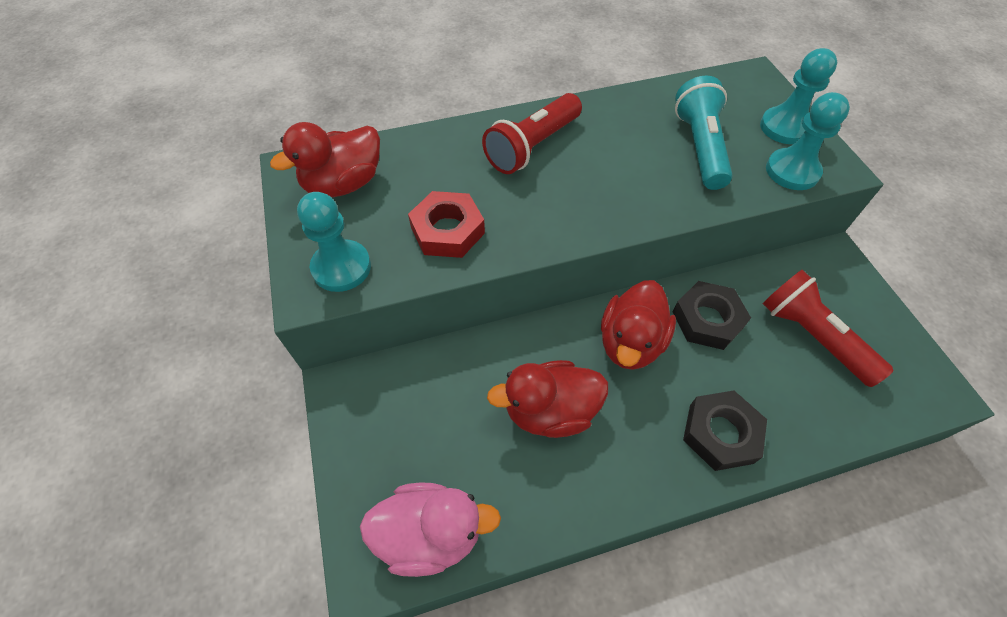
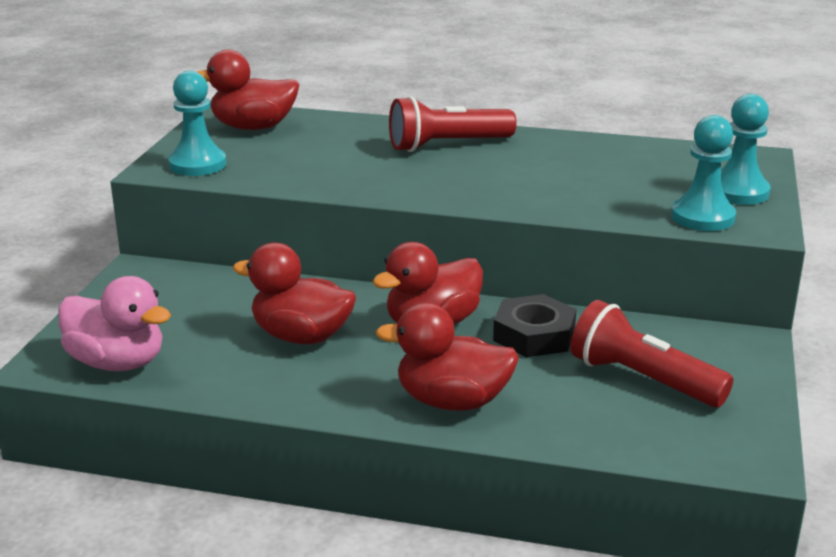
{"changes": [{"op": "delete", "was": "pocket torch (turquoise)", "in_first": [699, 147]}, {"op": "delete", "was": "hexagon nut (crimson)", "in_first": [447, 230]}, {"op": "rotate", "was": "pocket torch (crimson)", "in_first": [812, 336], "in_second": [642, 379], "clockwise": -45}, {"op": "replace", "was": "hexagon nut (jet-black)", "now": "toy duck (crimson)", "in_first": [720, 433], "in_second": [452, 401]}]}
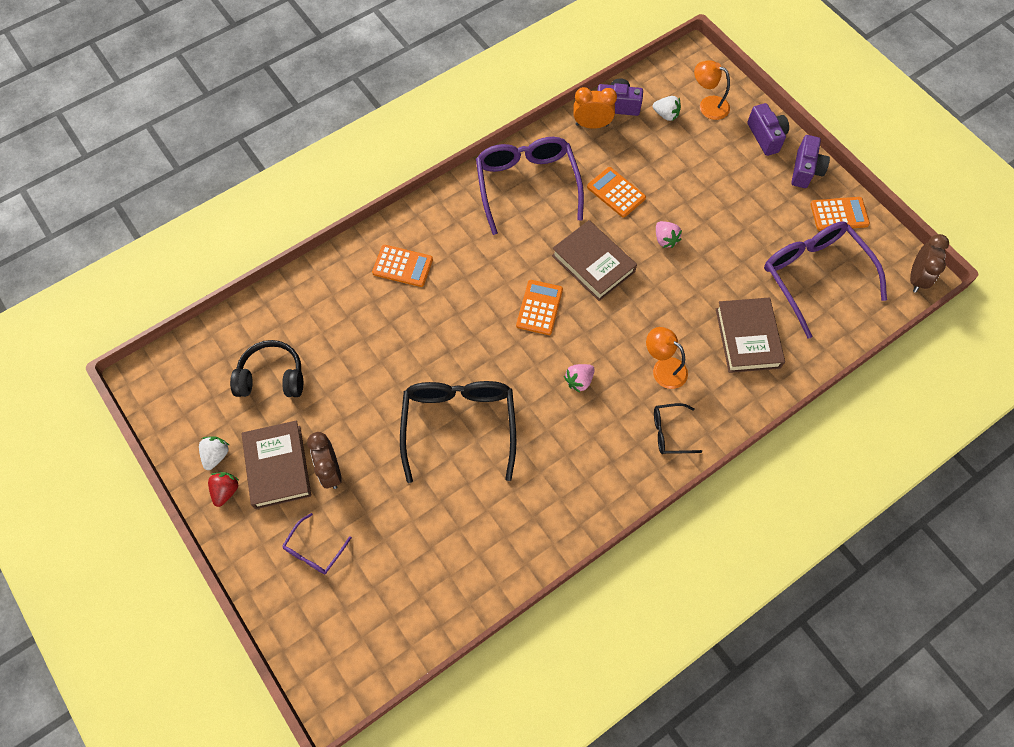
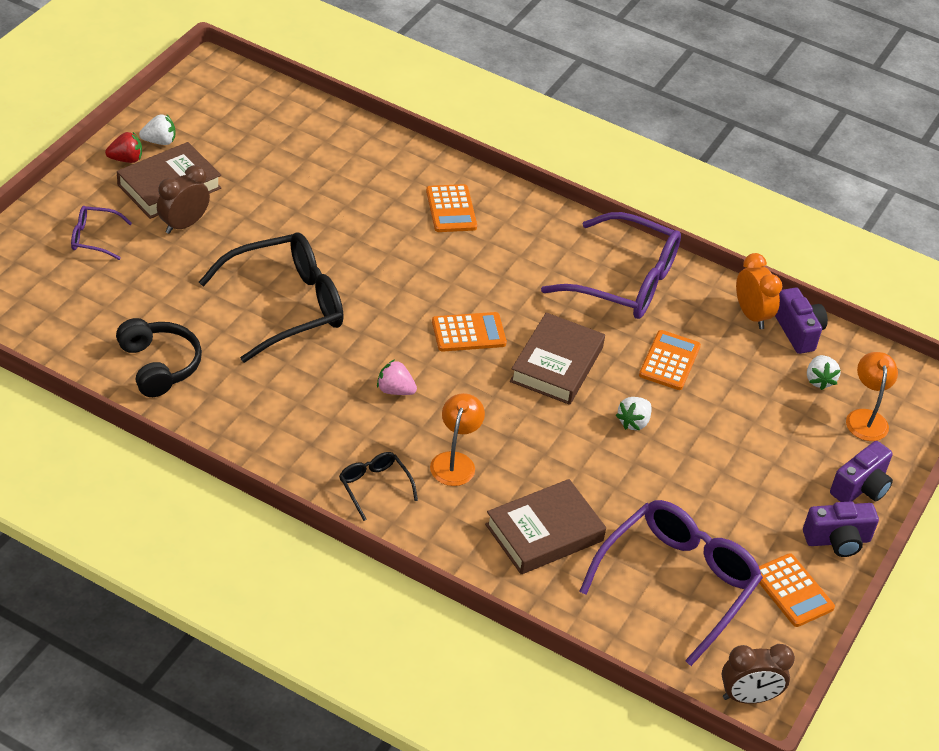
{"changes": [{"op": "rotate", "was": "eyeglasses (violet)", "in_first": [527, 186], "in_second": [623, 281], "clockwise": 60}, {"op": "recolor", "was": "strawberry (rosy)", "now": "strawberry (white)", "in_first": [665, 239], "in_second": [633, 422]}, {"op": "move", "was": "headphones (jet-black)", "in_first": [272, 377], "in_second": [159, 366]}]}
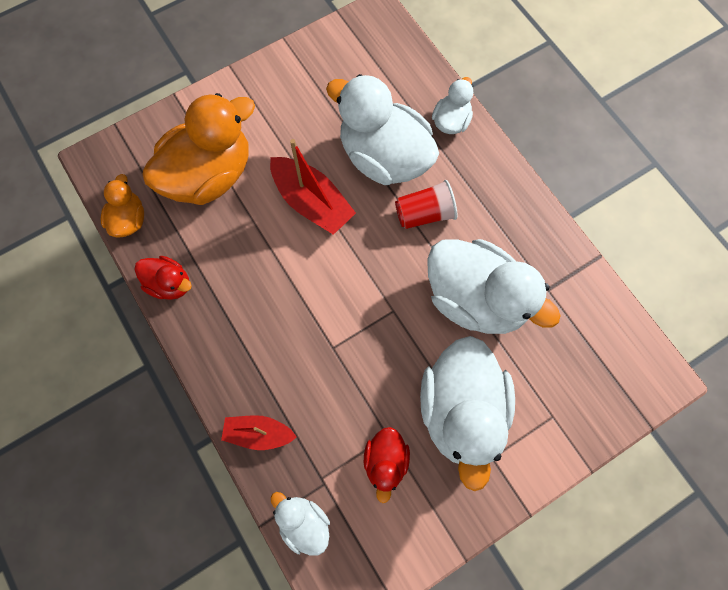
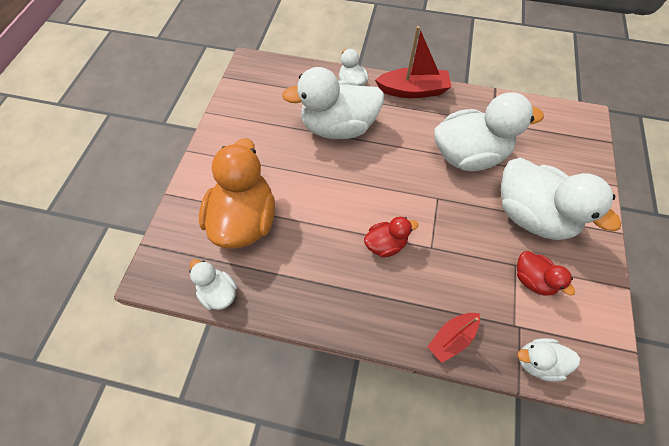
{"changes": [{"op": "move", "was": "sailboat (crimson)", "in_first": [312, 202], "in_second": [413, 90]}, {"op": "recolor", "was": "toy duck (orange)", "now": "toy duck (white)", "in_first": [129, 220], "in_second": [218, 292]}, {"op": "delete", "was": "beaker (crimson)", "in_first": [424, 214]}, {"op": "move", "was": "toy duck (crimson)", "in_first": [170, 284], "in_second": [385, 244]}]}
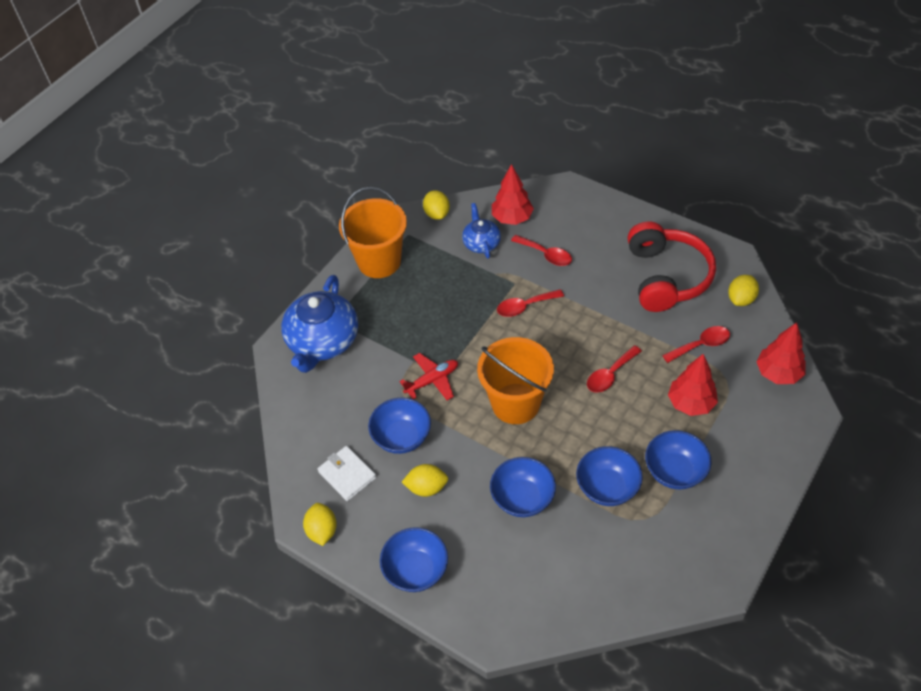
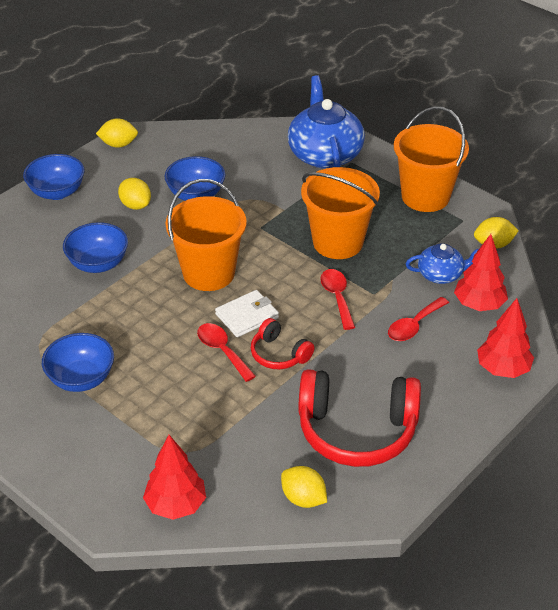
{"changes": [{"op": "rotate", "was": "teapot (cobalt)", "in_first": [323, 342], "in_second": [324, 154], "clockwise": 60}, {"op": "delete", "was": "spoon (crimson)", "in_first": [701, 345]}, {"op": "delete", "was": "toy plane (crimson)", "in_first": [432, 380]}, {"op": "move", "was": "toy tree (crimson)", "in_first": [690, 403], "in_second": [502, 369]}, {"op": "move", "was": "billfold (white)", "in_first": [347, 475], "in_second": [247, 316]}, {"op": "delete", "was": "deep dish (cobalt)", "in_first": [607, 488]}, {"op": "rotate", "was": "lemon (yellow)", "in_first": [426, 487], "in_second": [135, 205], "clockwise": -45}, {"op": "insert", "now": "pail (orange)", "in_second": [338, 242]}, {"op": "insert", "now": "headphones (crimson)", "in_second": [279, 354]}]}
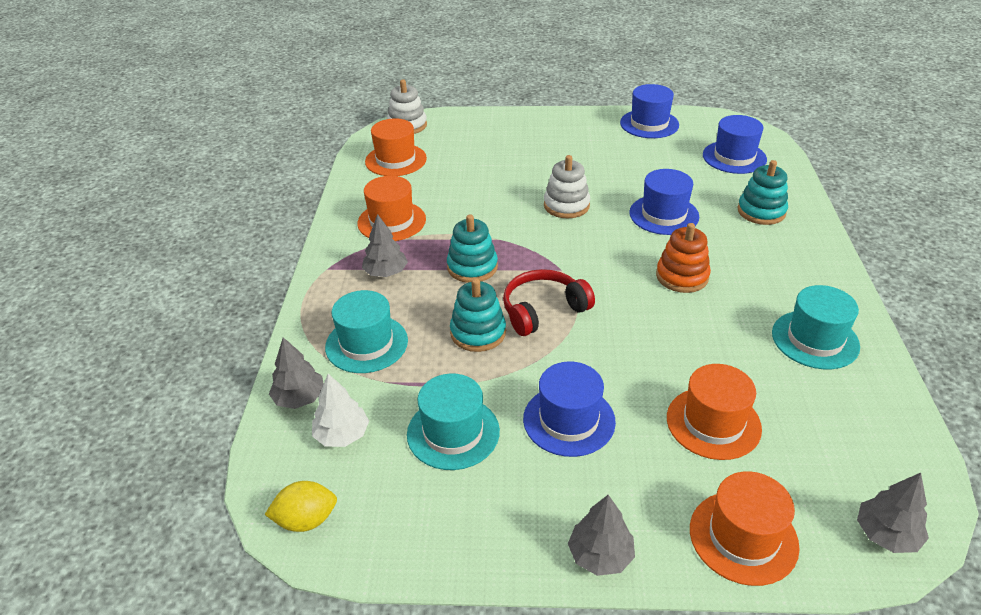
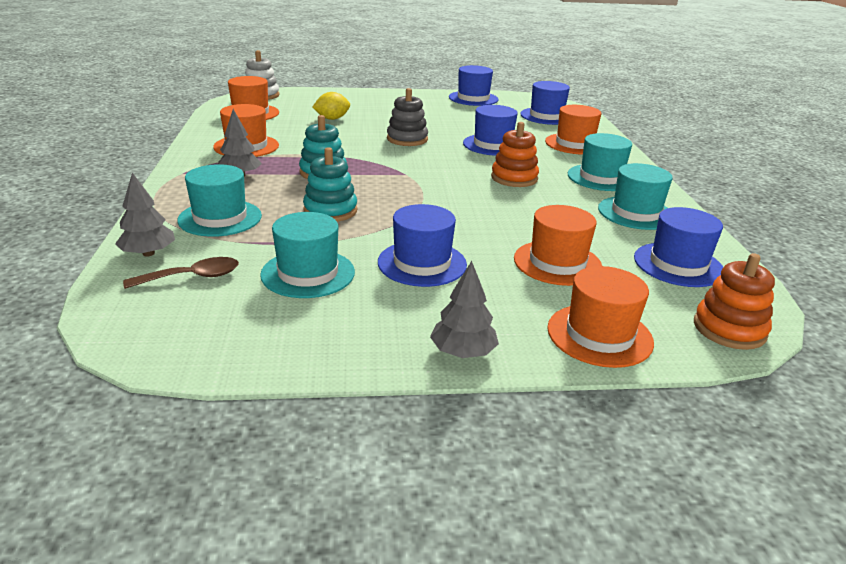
{"changes": [{"op": "recolor", "was": "stacking toy (white)", "now": "stacking toy (grey)", "in_first": [566, 205], "in_second": [407, 139]}, {"op": "replace", "was": "stacking toy (turquoise)", "now": "top hat (orange)", "in_first": [761, 211], "in_second": [574, 144]}, {"op": "delete", "was": "headphones (crimson)", "in_first": [543, 310]}, {"op": "replace", "was": "toy tree (white)", "now": "spoon (dark brown)", "in_first": [342, 435], "in_second": [192, 277]}, {"op": "replace", "was": "toy tree (grey)", "now": "stacking toy (orange)", "in_first": [886, 534], "in_second": [729, 329]}, {"op": "move", "was": "lemon (yellow)", "in_first": [306, 520], "in_second": [332, 119]}, {"op": "insert", "now": "top hat (turquoise)", "in_second": [601, 178]}, {"op": "insert", "now": "top hat (cobalt)", "in_second": [678, 264]}]}
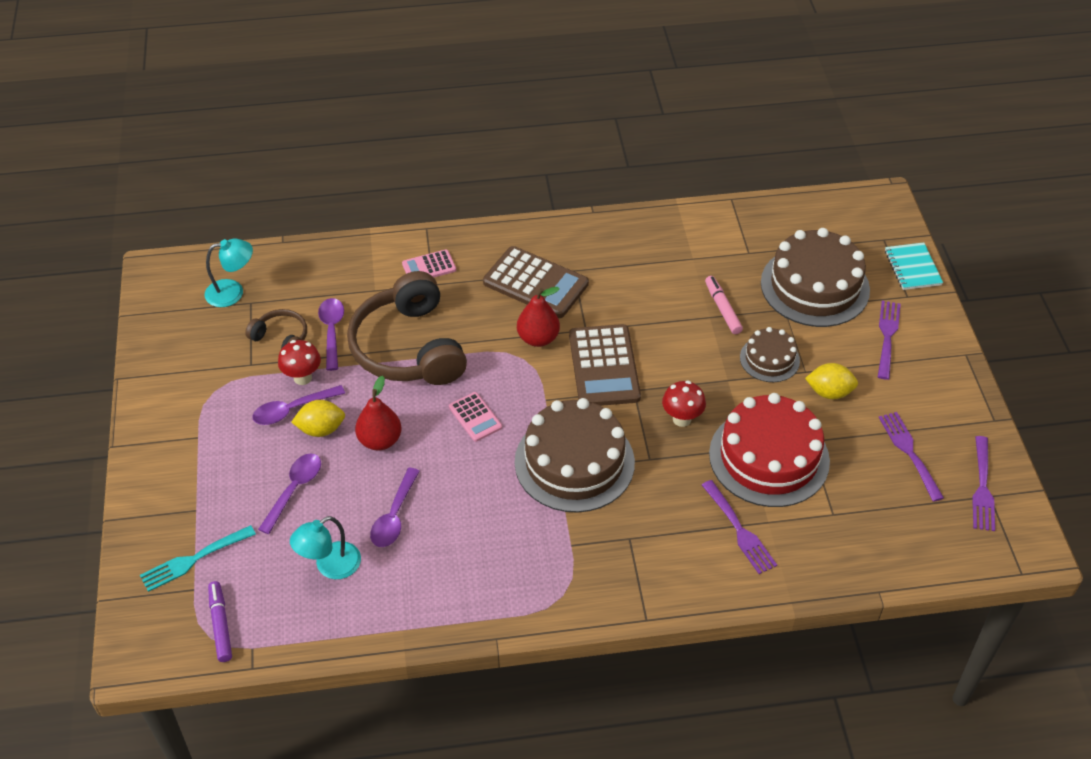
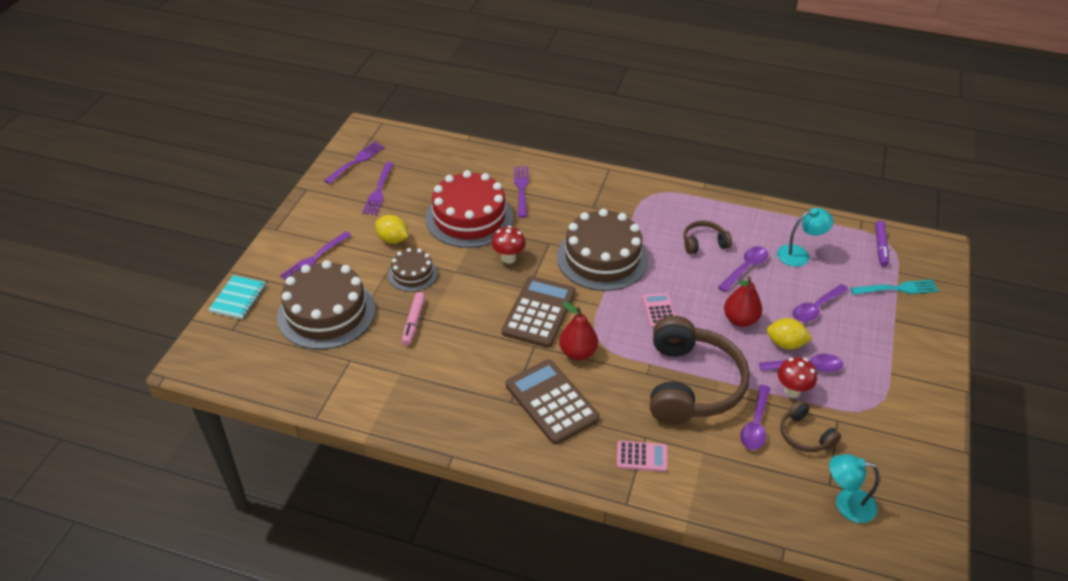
{"changes": [{"op": "insert", "now": "headphones (dark brown)", "in_second": [704, 243]}]}
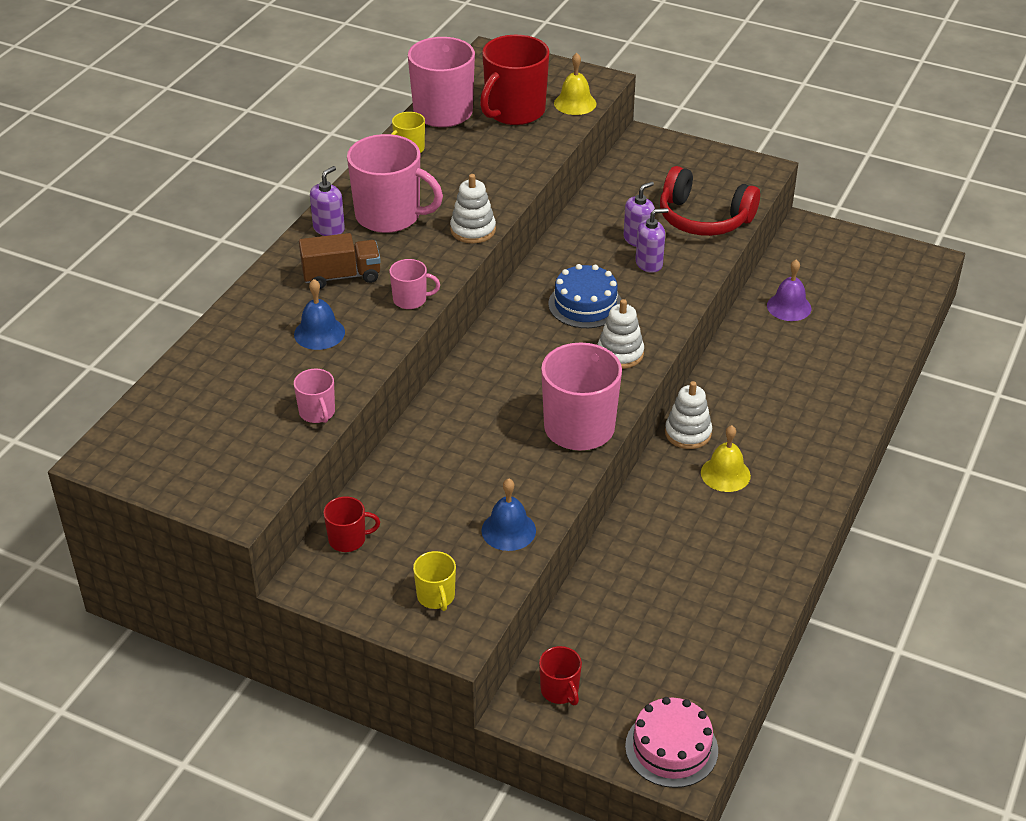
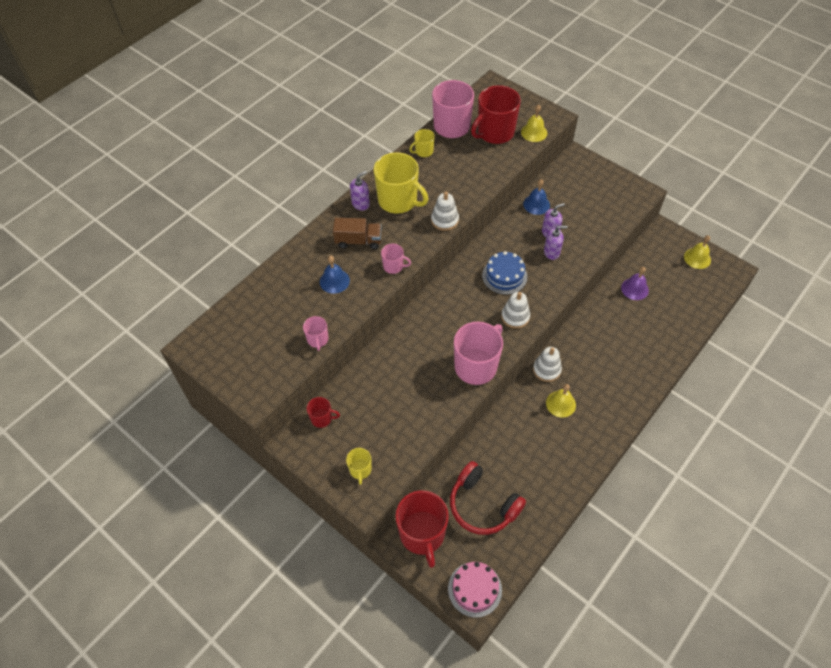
{"changes": [{"op": "recolor", "was": "tea mug (rosy)", "now": "tea mug (yellow)", "in_first": [389, 216], "in_second": [398, 200]}, {"op": "move", "was": "headphones (crimson)", "in_first": [703, 218], "in_second": [482, 505]}, {"op": "move", "was": "hand bell (cobalt)", "in_first": [508, 530], "in_second": [536, 204]}, {"op": "resize", "was": "tea mug (crimson)", "in_first": [560, 690], "in_second": [422, 534], "ratio": 2.07}, {"op": "insert", "now": "hand bell (yellow)", "in_second": [697, 258]}]}
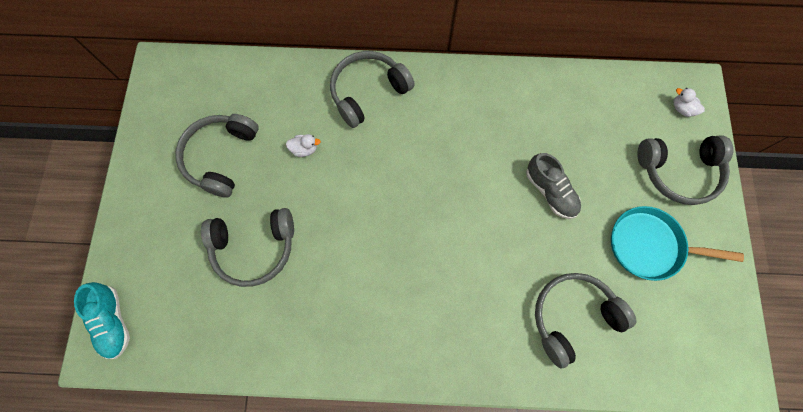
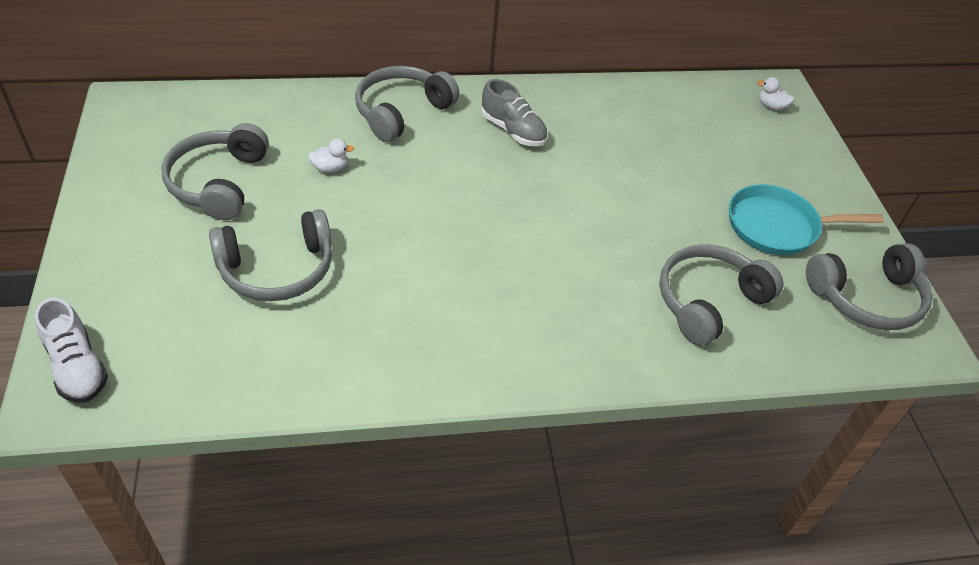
{"changes": [{"op": "move", "was": "headphones (grey)", "in_first": [678, 172], "in_second": [867, 298]}, {"op": "move", "was": "shoe (grey)", "in_first": [550, 191], "in_second": [513, 131]}, {"op": "recolor", "was": "shoe (turquoise)", "now": "shoe (white)", "in_first": [113, 321], "in_second": [77, 367]}]}
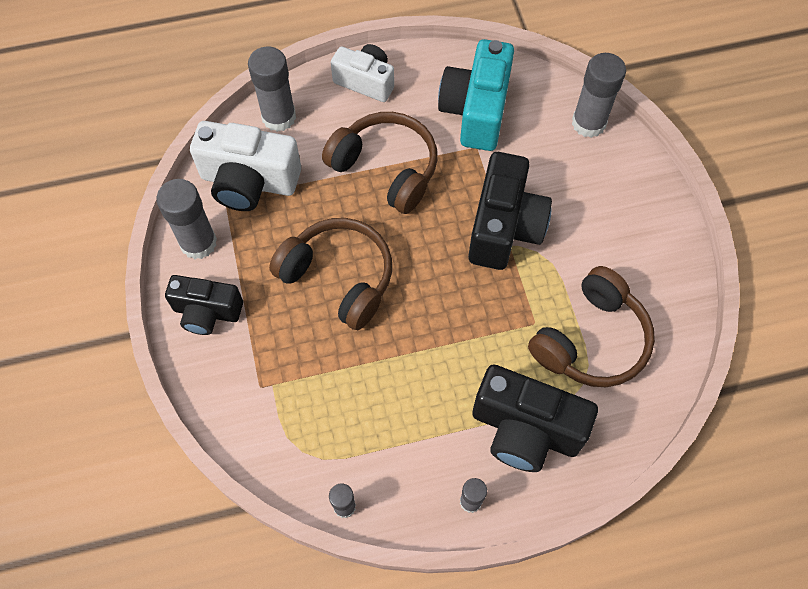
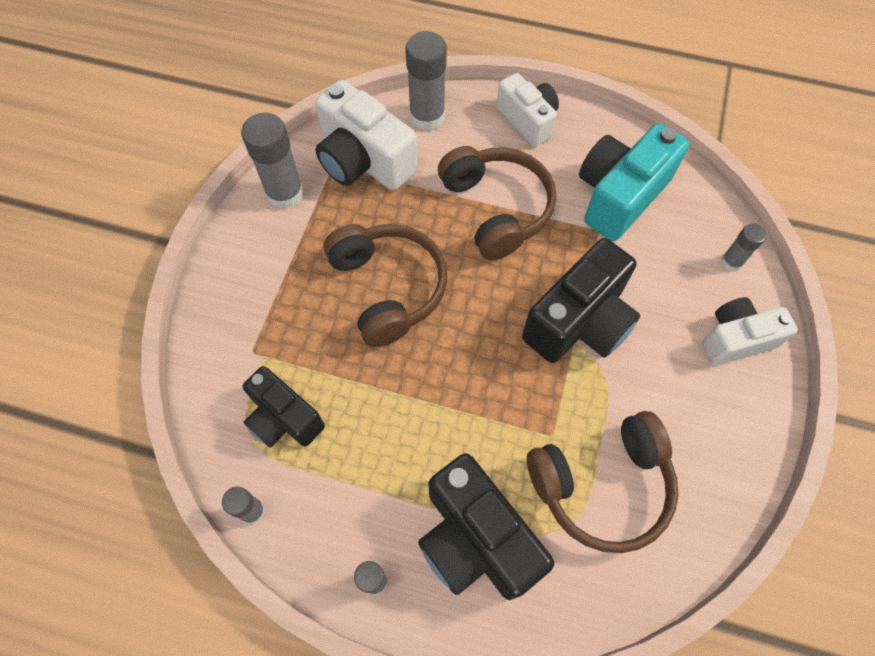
{"changes": [{"op": "resize", "was": "glue (grey)", "in_first": [588, 123], "in_second": [731, 262], "ratio": 0.54}, {"op": "move", "was": "compact camera (jet-black)", "in_first": [207, 312], "in_second": [284, 418]}, {"op": "insert", "now": "compact camera (white)", "in_second": [736, 339]}]}
